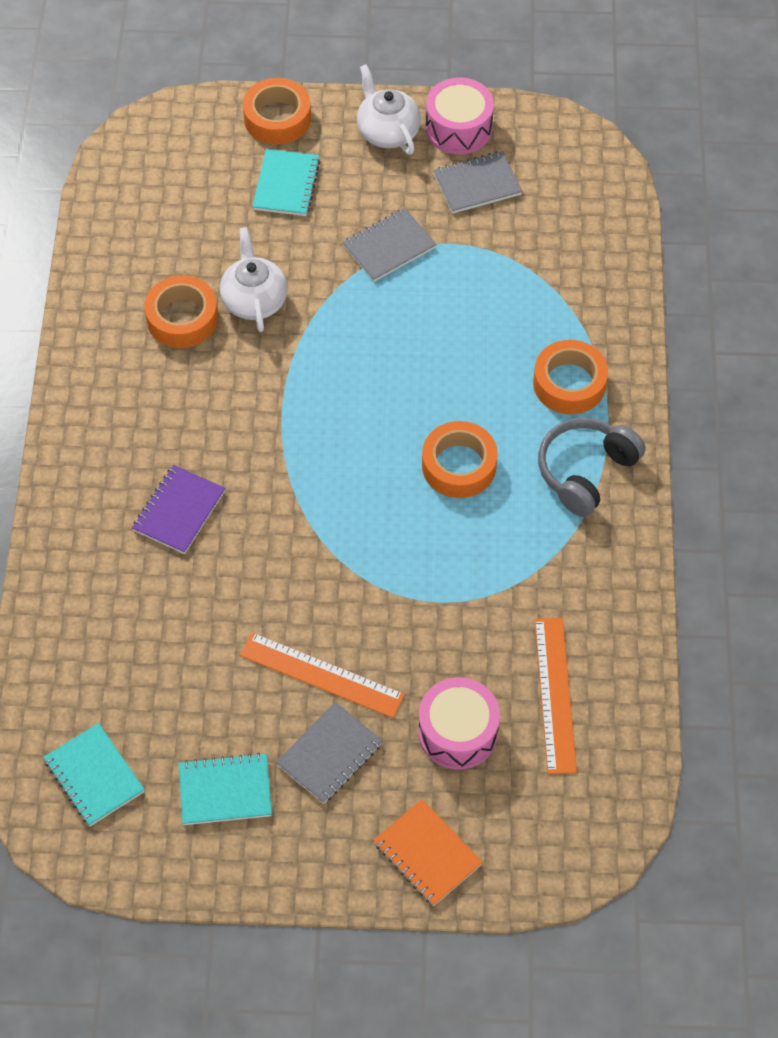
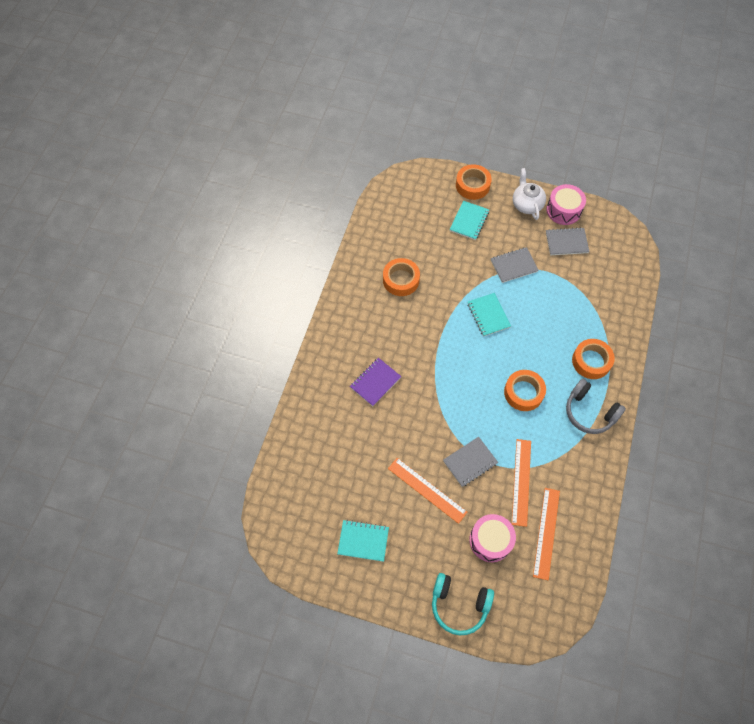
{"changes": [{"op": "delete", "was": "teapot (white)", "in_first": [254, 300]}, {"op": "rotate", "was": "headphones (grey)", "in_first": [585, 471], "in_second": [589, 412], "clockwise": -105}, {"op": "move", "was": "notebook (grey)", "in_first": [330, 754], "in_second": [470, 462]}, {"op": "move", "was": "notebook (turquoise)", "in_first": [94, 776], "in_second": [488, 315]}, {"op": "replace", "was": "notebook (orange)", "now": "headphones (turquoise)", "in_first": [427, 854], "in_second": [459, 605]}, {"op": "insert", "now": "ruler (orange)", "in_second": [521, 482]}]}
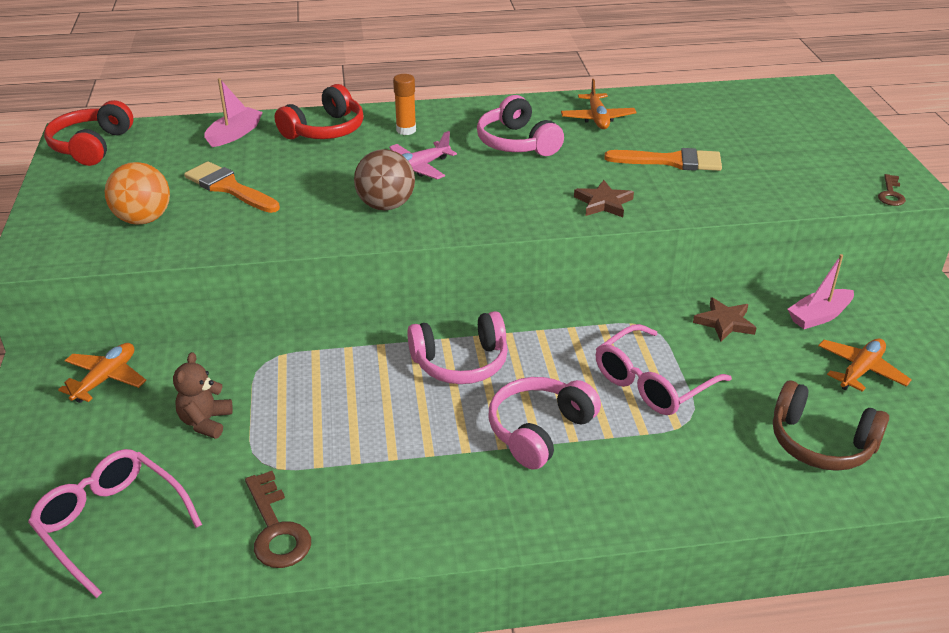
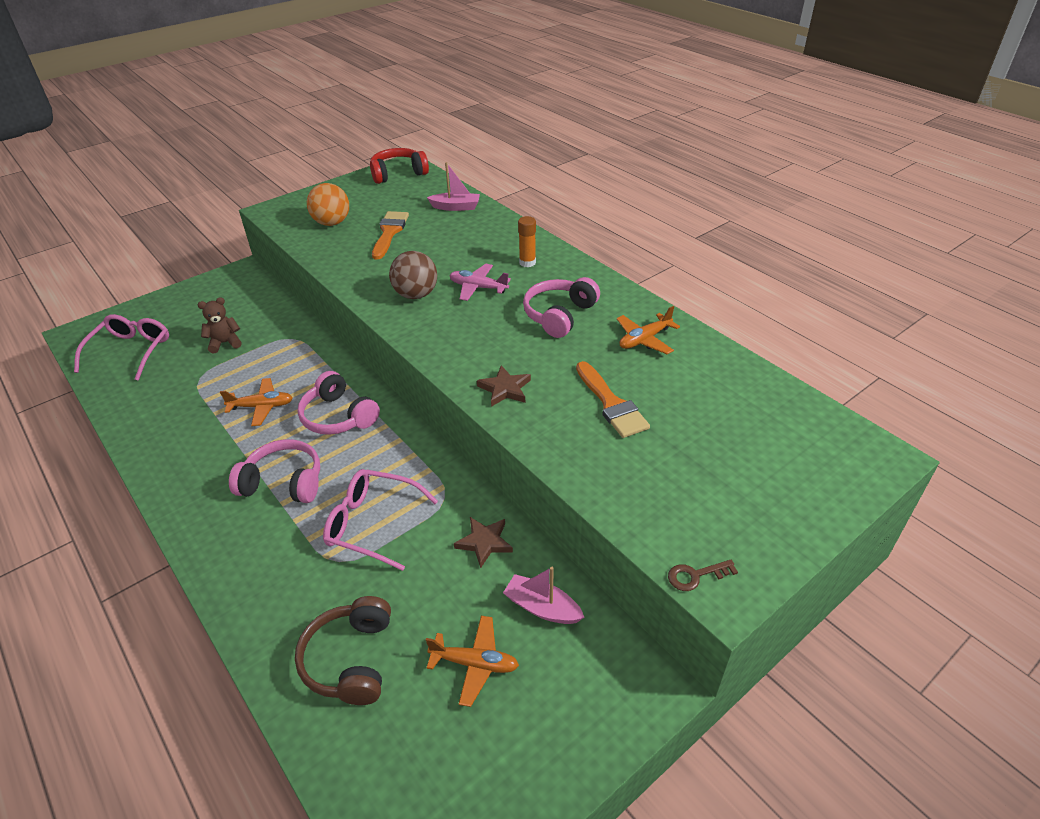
{"changes": [{"op": "delete", "was": "headphones (crimson)", "in_first": [325, 130]}, {"op": "move", "was": "toy plane (orange)", "in_first": [106, 379], "in_second": [261, 406]}, {"op": "delete", "was": "latchkey (dark brown)", "in_first": [276, 529]}]}
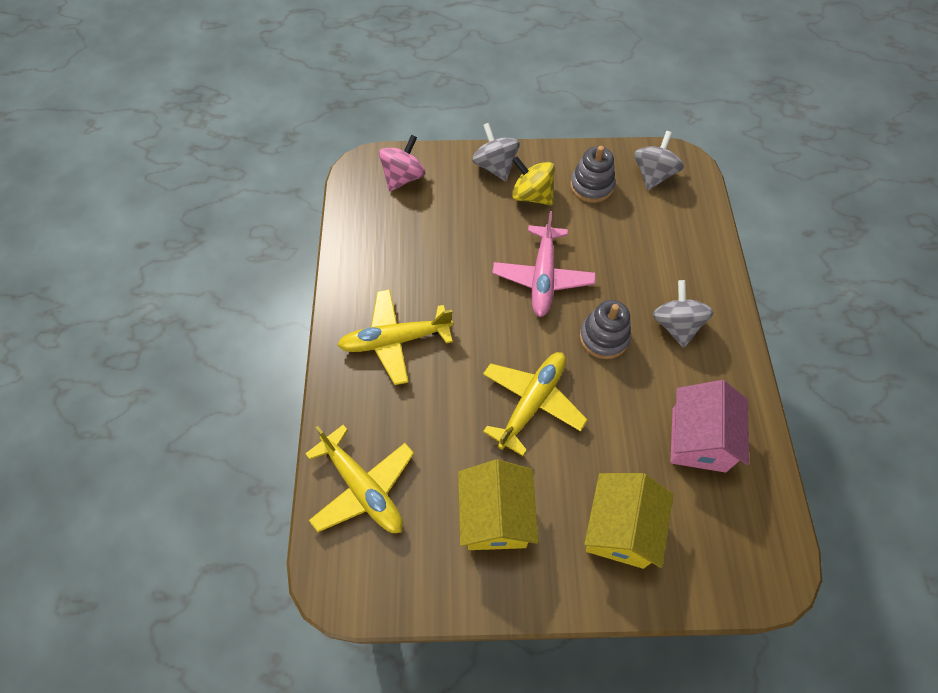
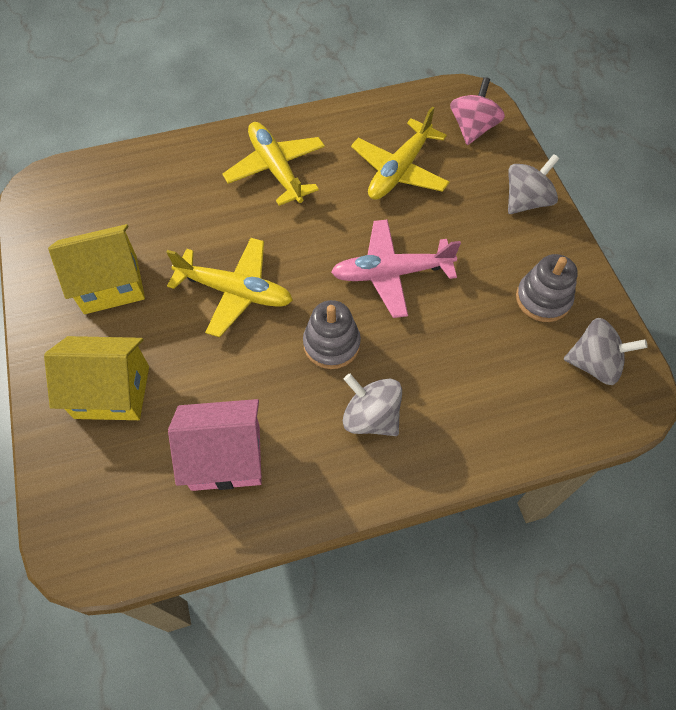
{"changes": [{"op": "rotate", "was": "spinning top (rosy)", "in_first": [403, 177], "in_second": [473, 128], "clockwise": -90}, {"op": "delete", "was": "spinning top (yellow)", "in_first": [531, 195]}, {"op": "rotate", "was": "spinning top (grey)", "in_first": [676, 325], "in_second": [371, 417], "clockwise": -120}, {"op": "move", "was": "toy plane (yellow)", "in_first": [363, 488], "in_second": [399, 170]}]}
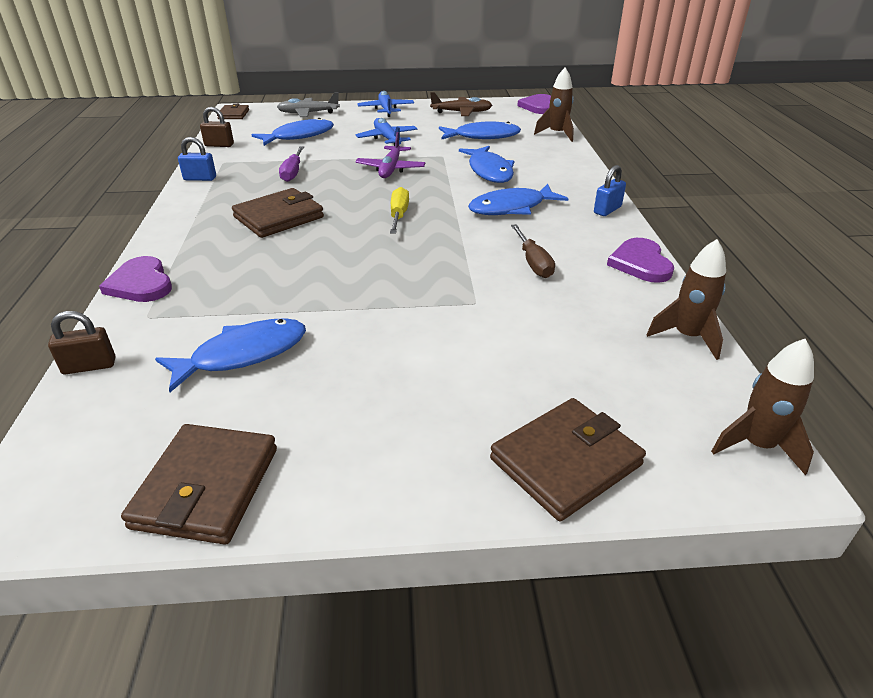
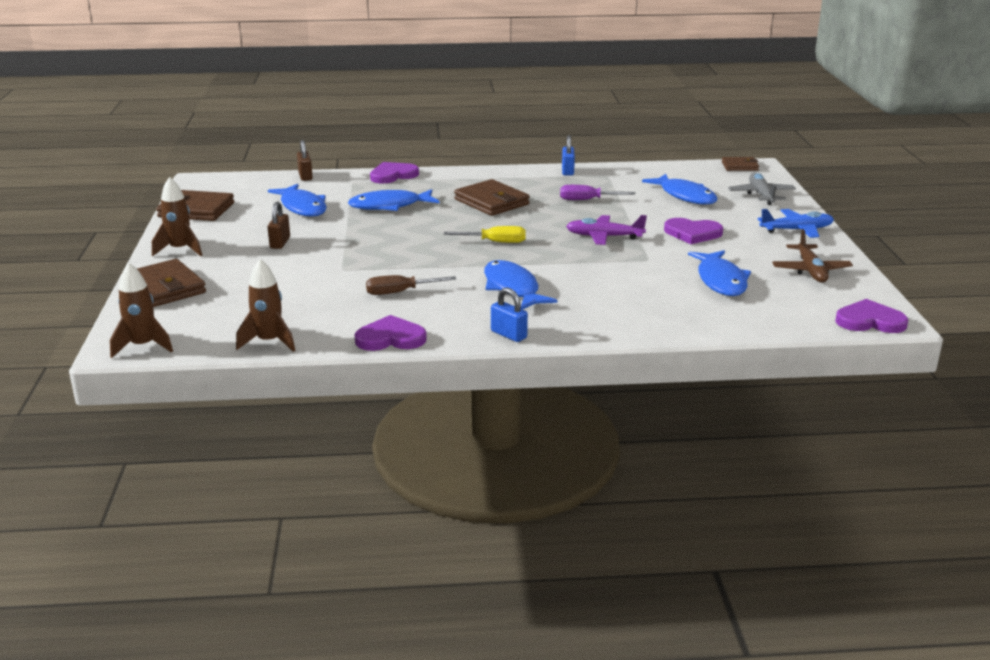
{"changes": [{"op": "move", "was": "spaceship (dark brown)", "in_first": [557, 134], "in_second": [180, 250]}, {"op": "move", "was": "small lock (dark brown)", "in_first": [219, 145], "in_second": [280, 243]}, {"op": "replace", "was": "toy plane (cobalt)", "now": "heart shape (violet)", "in_first": [387, 139], "in_second": [692, 233]}, {"op": "move", "was": "toy fish (cobalt)", "in_first": [489, 171], "in_second": [389, 206]}]}
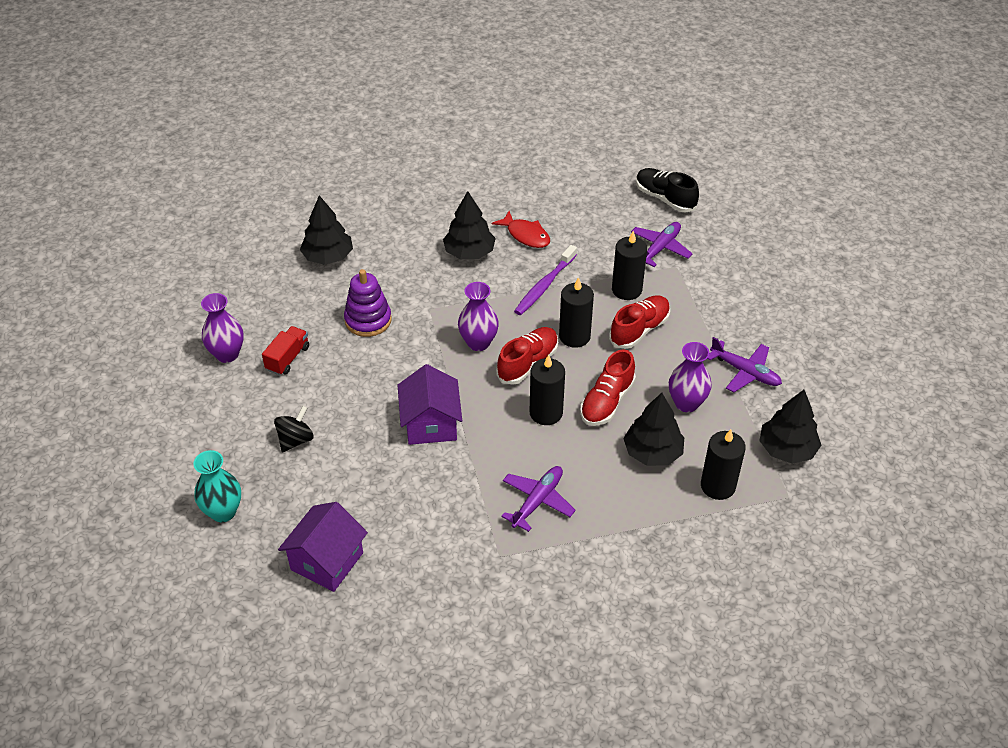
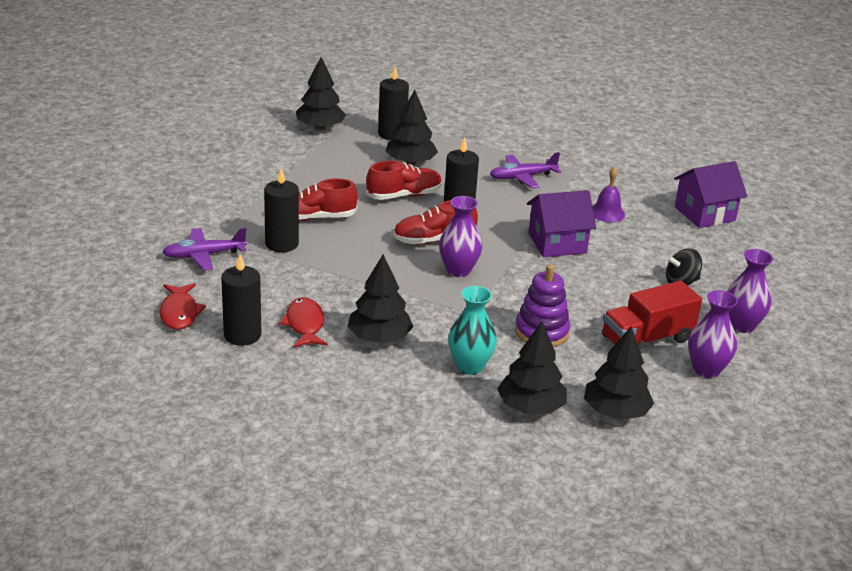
{"changes": [{"op": "delete", "was": "shoe (jet-black)", "in_first": [665, 198]}, {"op": "delete", "was": "dental brush (violet)", "in_first": [544, 286]}, {"op": "move", "was": "pillar candle (jet-black)", "in_first": [574, 336], "in_second": [242, 335]}, {"op": "resize", "was": "truck (crimson)", "in_first": [288, 358], "in_second": [646, 339], "ratio": 1.58}, {"op": "delete", "was": "toy plane (violet)", "in_first": [745, 372]}, {"op": "move", "was": "flower vase (violet)", "in_first": [686, 403], "in_second": [742, 325]}, {"op": "rotate", "was": "toy house (violet)", "in_first": [431, 424], "in_second": [557, 243], "clockwise": 45}, {"op": "move", "was": "flower vase (turquoise)", "in_first": [223, 512], "in_second": [469, 366]}, {"op": "insert", "now": "hand bell (violet)", "in_second": [607, 213]}, {"op": "insert", "now": "toy fish (crimson)", "in_second": [179, 313]}, {"op": "insert", "now": "toy tree (jet-black)", "in_second": [615, 412]}]}
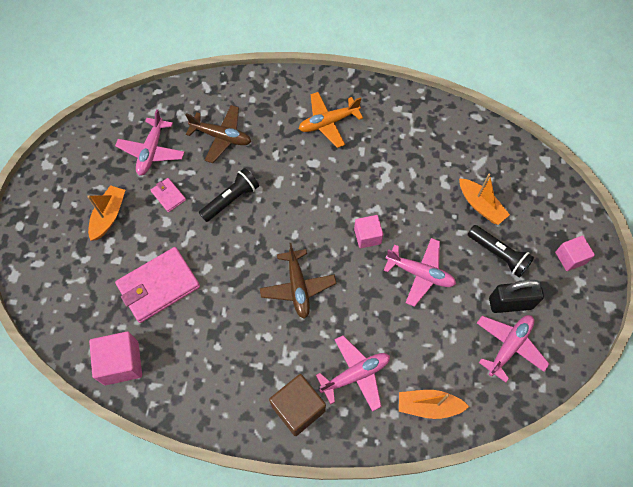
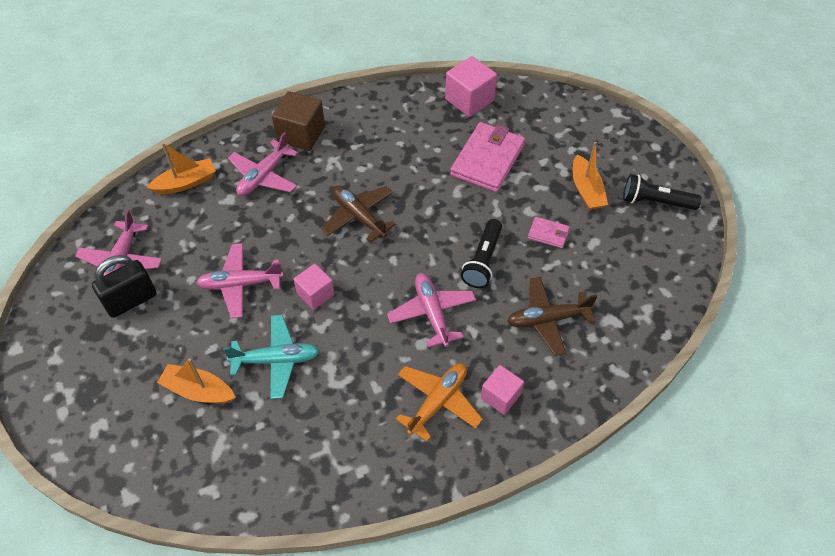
{"changes": [{"op": "move", "was": "toy plane (rosy)", "in_first": [151, 151], "in_second": [432, 313]}, {"op": "move", "was": "pocket torch (jet-black)", "in_first": [498, 254], "in_second": [655, 202]}, {"op": "move", "was": "cube (rosy)", "in_first": [570, 258], "in_second": [500, 396]}, {"op": "insert", "now": "toy plane (turquoise)", "in_second": [276, 360]}]}
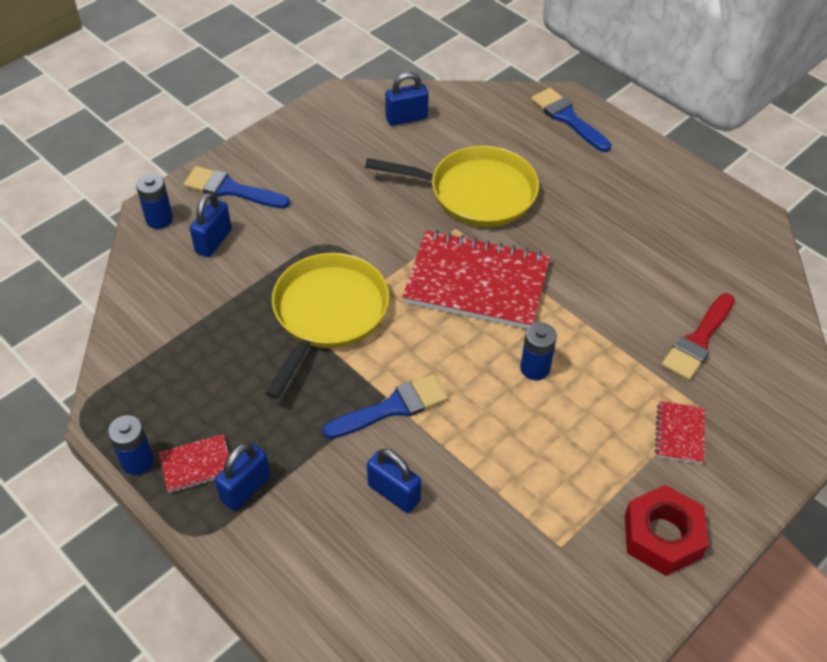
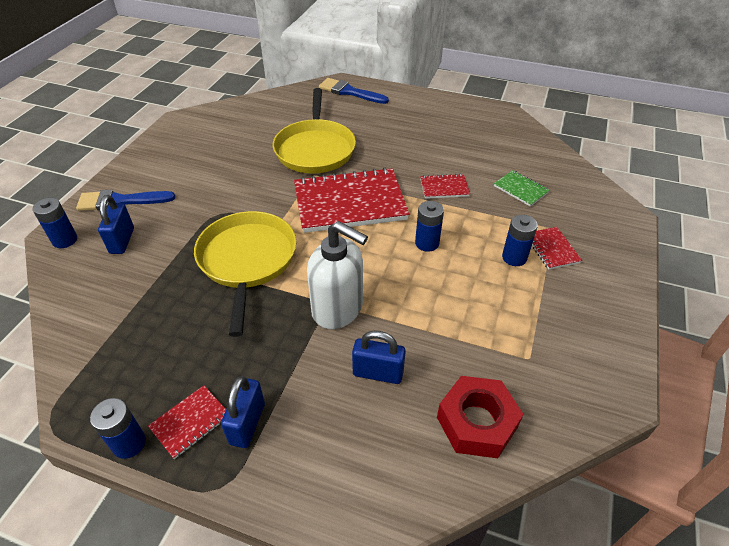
{"changes": [{"op": "delete", "was": "small lock (cobalt)", "in_first": [406, 118]}, {"op": "rotate", "was": "pan (yellow)", "in_first": [477, 193], "in_second": [315, 149], "clockwise": 105}, {"op": "replace", "was": "paintbrush (crimson)", "now": "notebook (leaf-green)", "in_first": [698, 341], "in_second": [520, 189]}, {"op": "replace", "was": "paintbrush (cobalt)", "now": "soap dispenser (white)", "in_first": [392, 407], "in_second": [338, 309]}, {"op": "move", "was": "hexagon nut (crimson)", "in_first": [662, 536], "in_second": [476, 422]}, {"op": "insert", "now": "notebook (crimson)", "in_second": [444, 187]}, {"op": "insert", "now": "power cell (cobalt)", "in_second": [514, 257]}]}
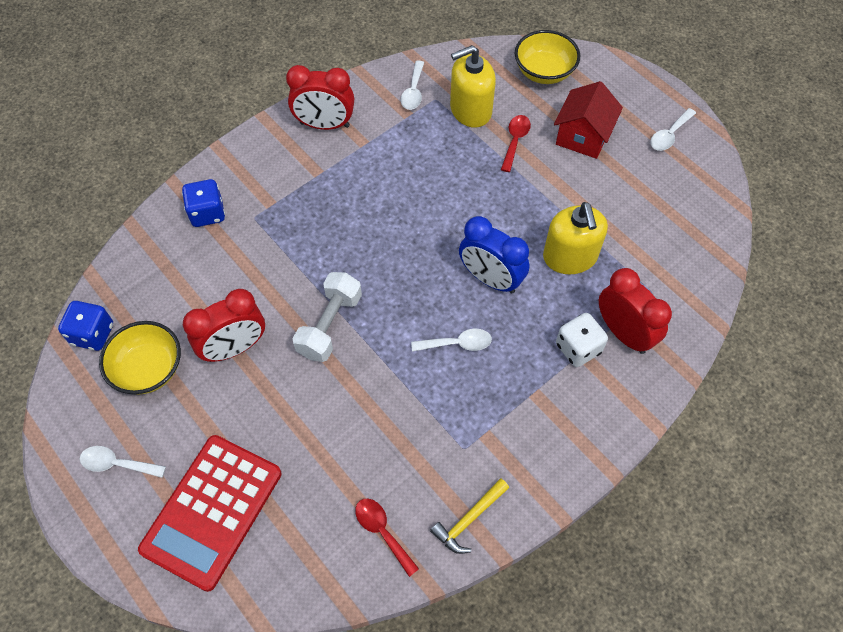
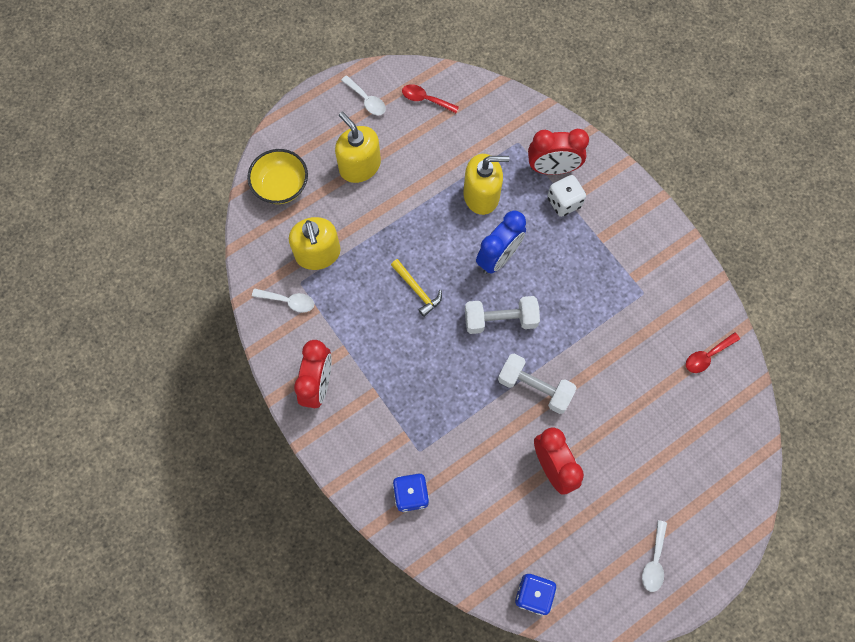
{"changes": [{"op": "replace", "was": "toy house (crimson)", "now": "soap dispenser (yellow)", "in_first": [583, 136], "in_second": [360, 166]}, {"op": "move", "was": "spoon (crimson)", "in_first": [515, 141], "in_second": [425, 99]}, {"op": "rotate", "was": "clock (crimson)", "in_first": [623, 333], "in_second": [552, 168], "clockwise": -150}, {"op": "delete", "was": "deep dish (yellow)", "in_first": [148, 369]}, {"op": "delete", "was": "spoon (white)", "in_first": [457, 344]}, {"op": "delete", "was": "calculator (crimson)", "in_first": [212, 511]}, {"op": "move", "was": "carpenter's hammer (yellow)", "in_first": [469, 519], "in_second": [417, 290]}, {"op": "insert", "now": "dumbbell (white)", "in_second": [500, 320]}]}
